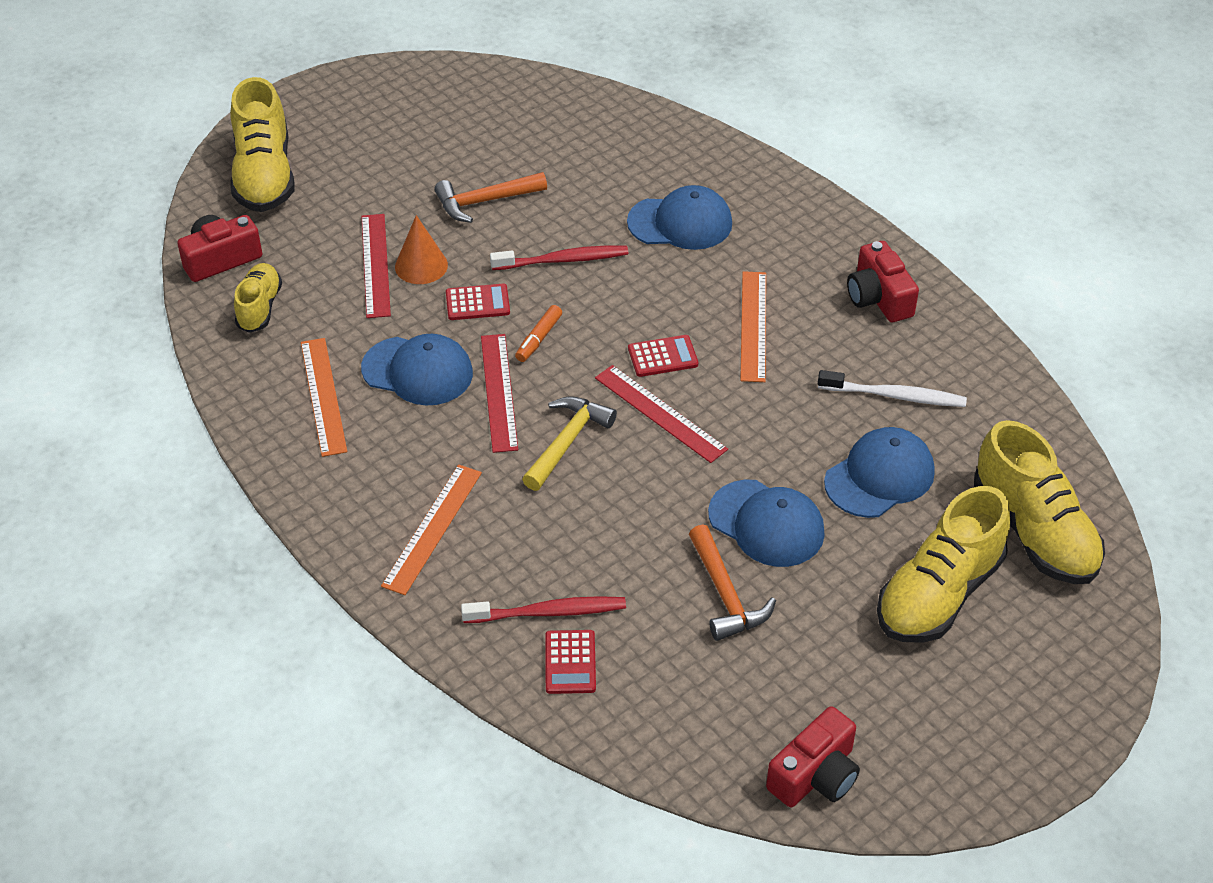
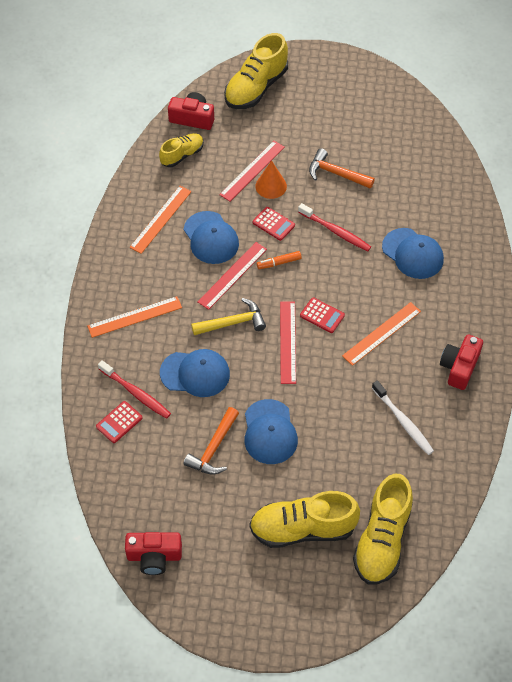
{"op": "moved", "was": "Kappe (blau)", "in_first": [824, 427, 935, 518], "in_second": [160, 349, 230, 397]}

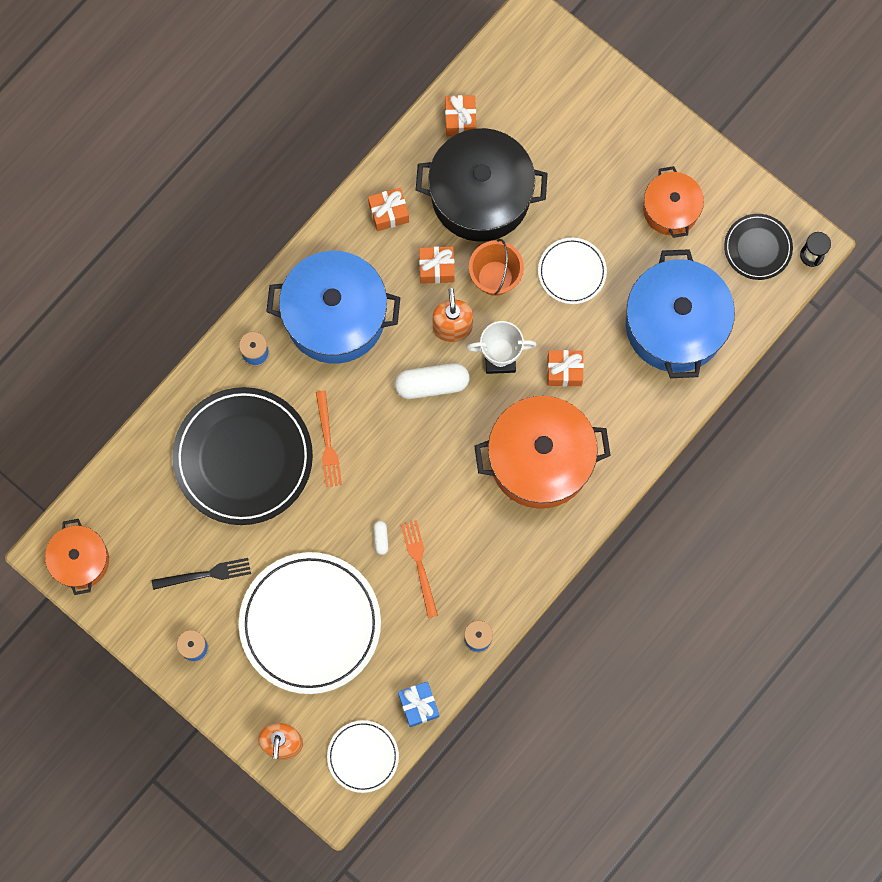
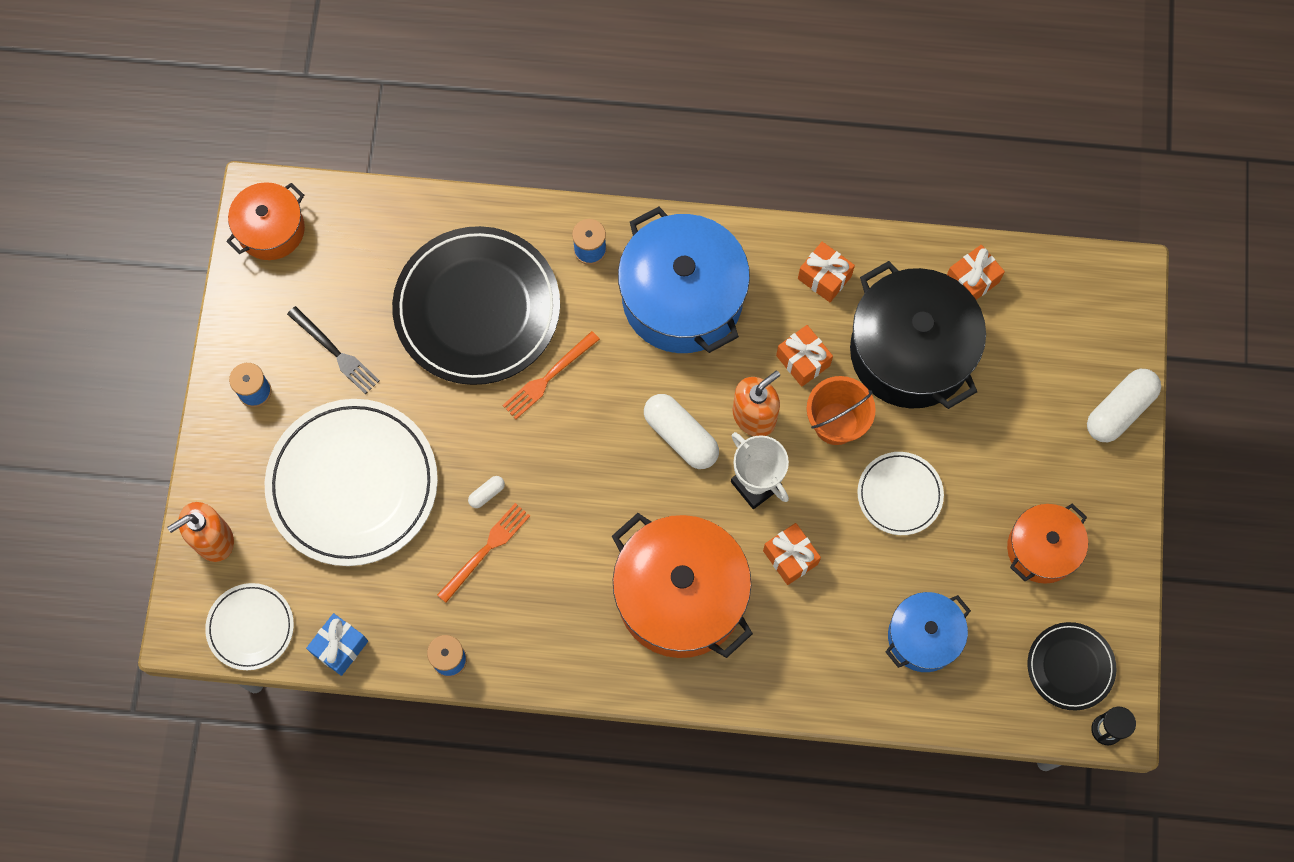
{"op": "added", "now": "Kapsel (weiß)", "in_second": [1087, 369, 1161, 442]}
{"op": "resized", "was": "Kochtopf (blau)", "in_first": [626, 249, 735, 378], "in_second": [886, 592, 971, 672], "ratio": 0.57}

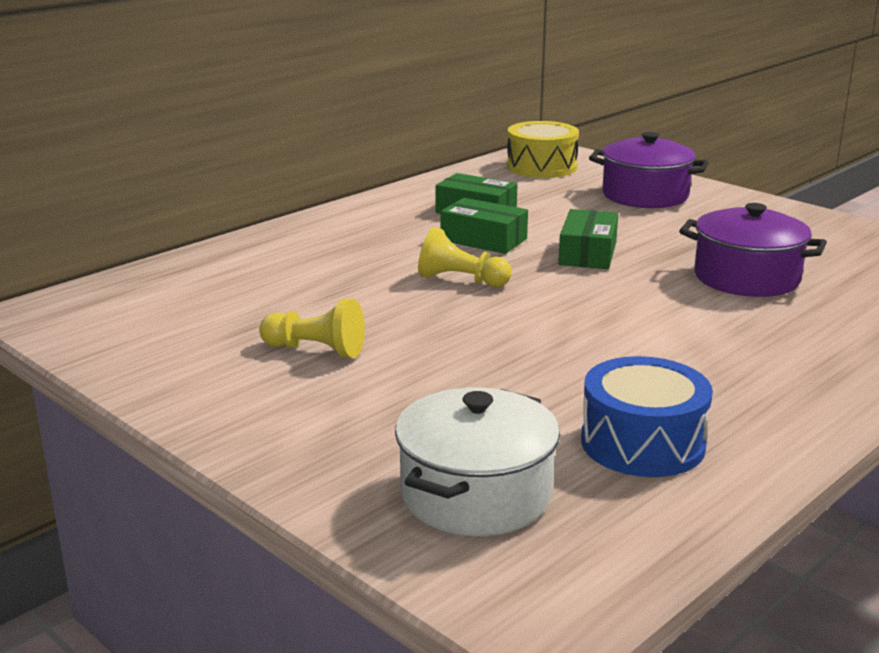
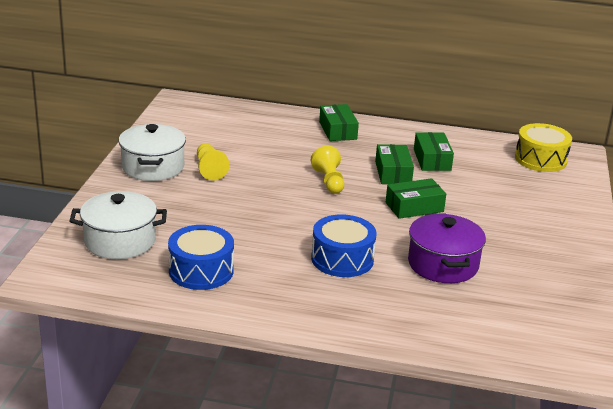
{"op": "removed", "was": "Kochtopf (lila)", "in_first": [589, 132, 709, 208]}
{"op": "added", "now": "Kochtopf (weiß)", "in_second": [119, 124, 186, 181]}
{"op": "added", "now": "Trommel (blau)", "in_second": [311, 214, 377, 277]}
{"op": "added", "now": "Schachtel (grün)", "in_second": [319, 104, 359, 141]}

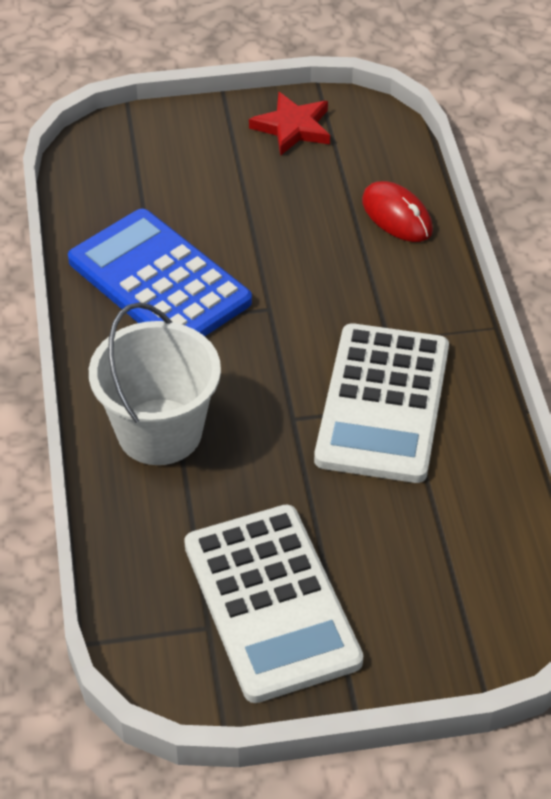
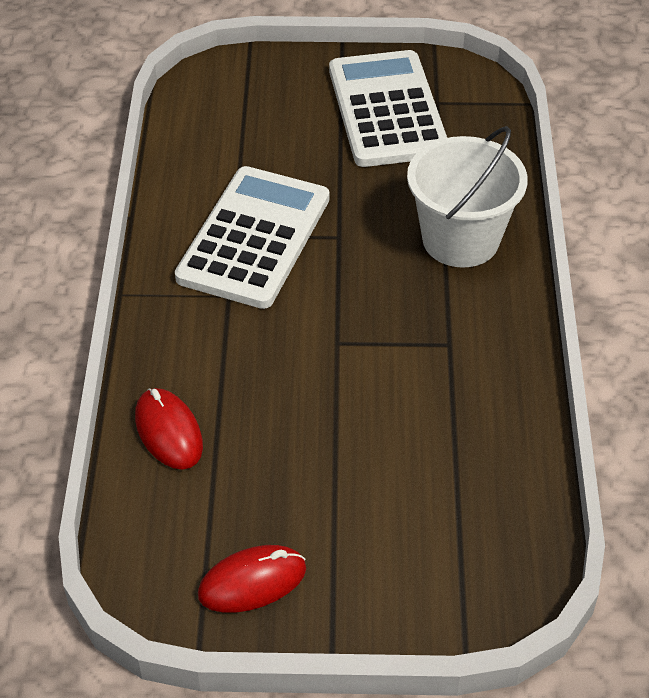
{"op": "removed", "was": "Taschenrechner (blau)", "in_first": [68, 209, 252, 336]}
{"op": "replaced", "was": "Stern (rot)", "now": "Computermaus (rot)", "in_first": [249, 92, 330, 156], "in_second": [198, 545, 306, 613]}

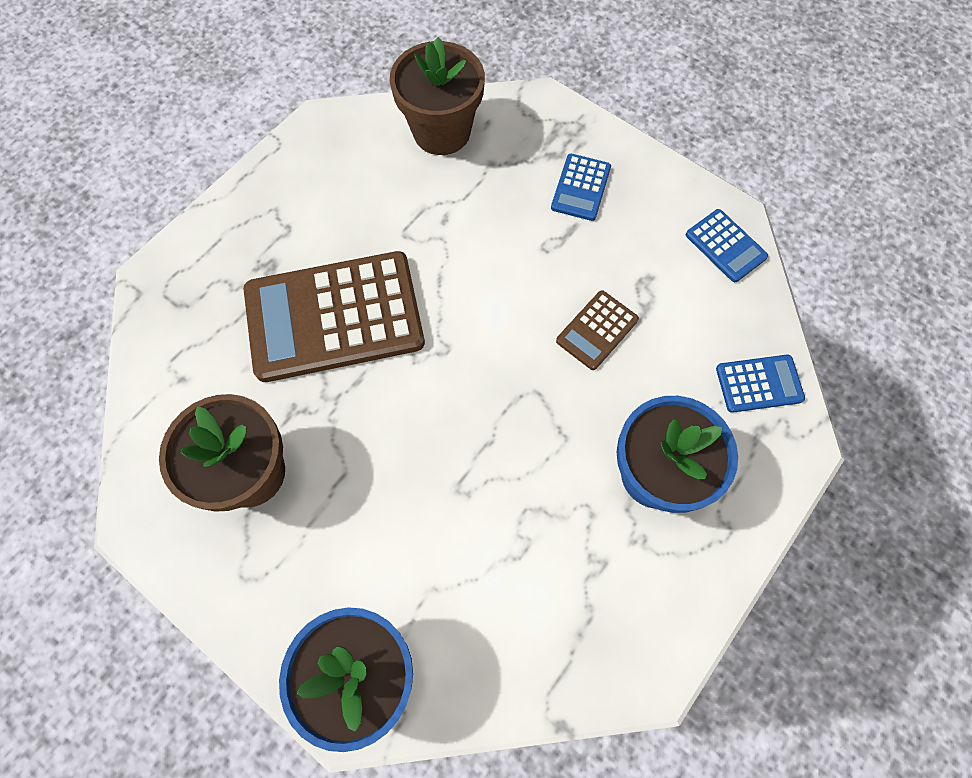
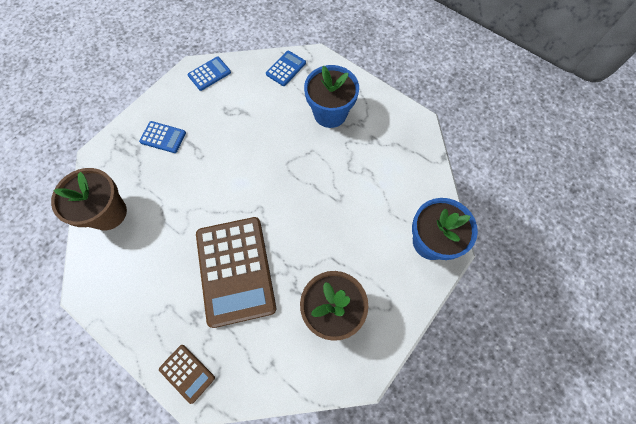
{"op": "moved", "was": "Taschenrechner (braun)", "in_first": [556, 290, 639, 370], "in_second": [159, 345, 215, 404]}
{"op": "turned", "was": "Taschenrechner (blau)", "in_first": [716, 355, 805, 413], "in_second": [266, 51, 306, 86], "clockwise": 45}

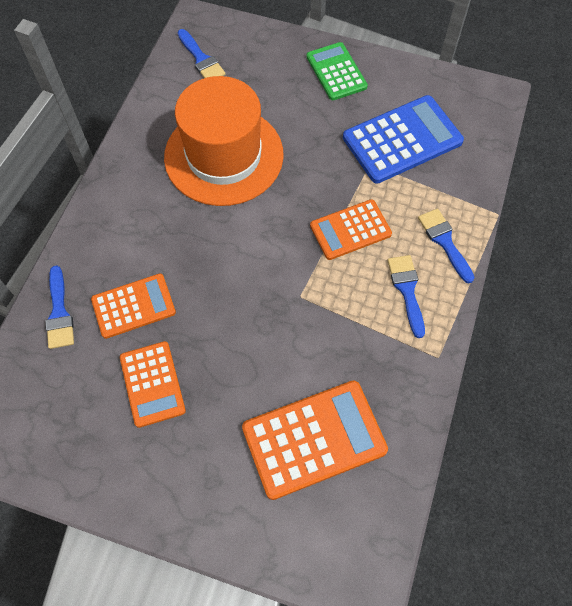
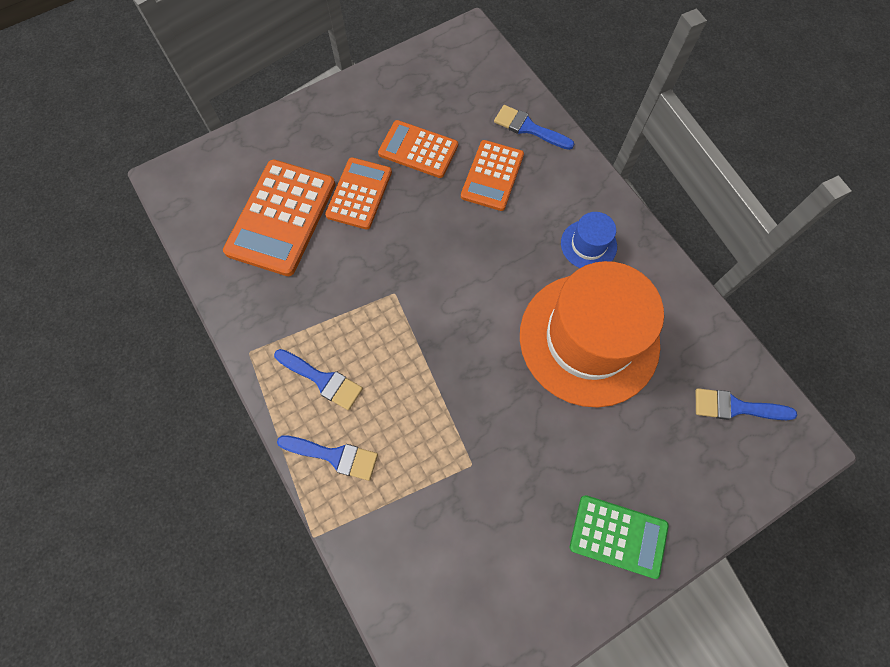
{"op": "removed", "was": "Taschenrechner (blau)", "in_first": [343, 95, 464, 184]}
{"op": "added", "now": "Hut (blau)", "in_second": [561, 212, 617, 268]}
{"op": "moved", "was": "Taschenrechner (orange)", "in_first": [310, 199, 392, 260], "in_second": [325, 157, 392, 230]}

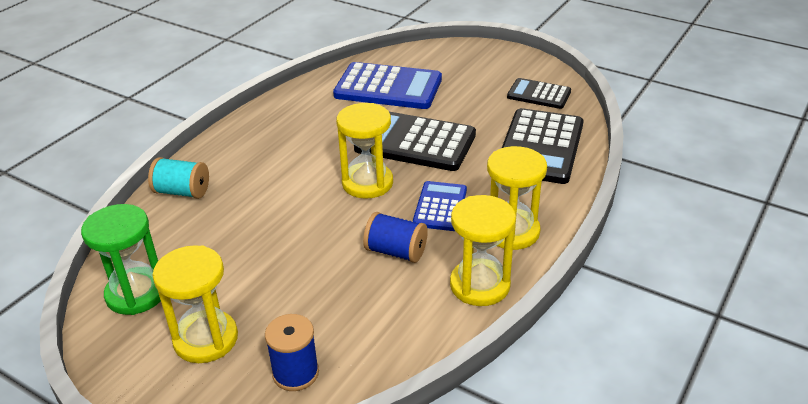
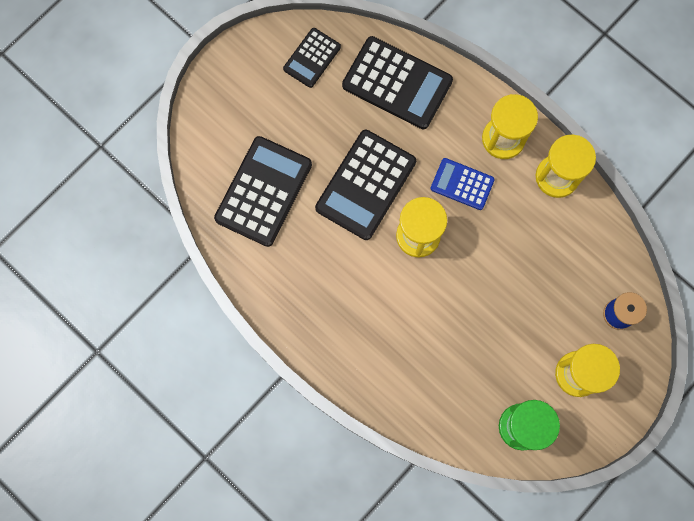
{"op": "removed", "was": "Garnrolle (türkis)", "in_first": [148, 157, 209, 199]}
{"op": "removed", "was": "Garnrolle (blau)", "in_first": [363, 212, 428, 263]}
{"op": "recoloured", "was": "Taschenrechner (blau)", "now": "Taschenrechner (schwarz)", "in_first": [333, 62, 442, 109], "in_second": [214, 136, 312, 247]}

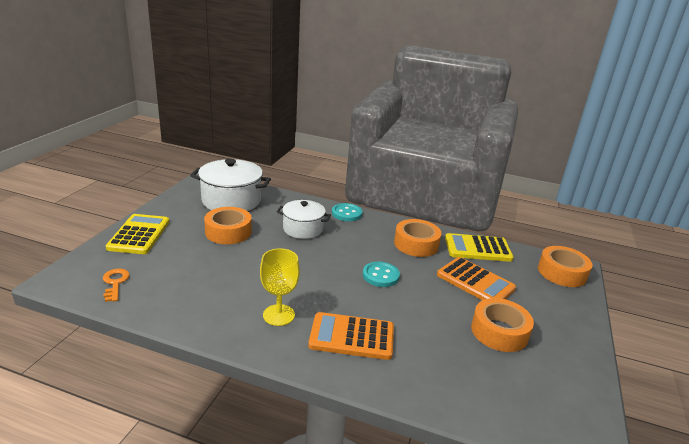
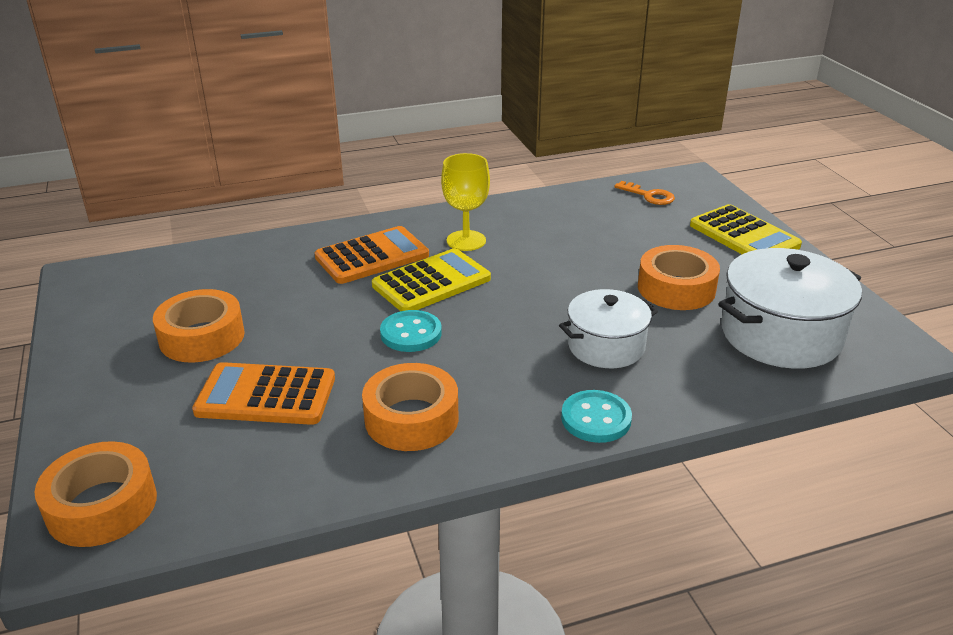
{"op": "moved", "was": "Taschenrechner (gelb)", "in_first": [445, 233, 514, 262], "in_second": [372, 248, 491, 311]}

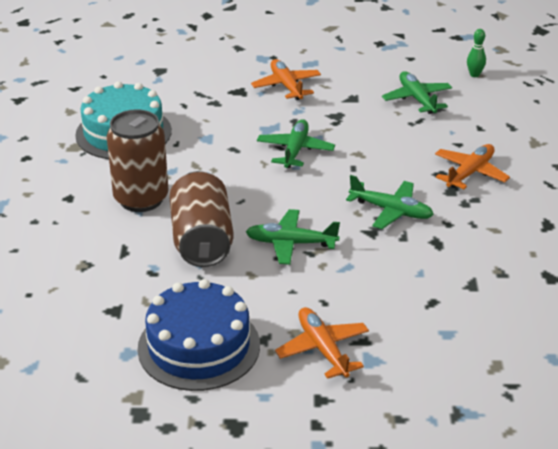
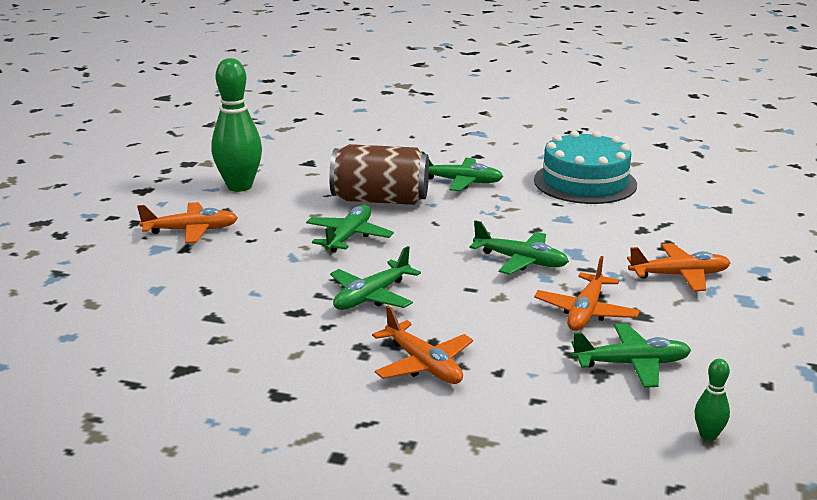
{"op": "added", "now": "Flugzeug (orange)", "in_second": [534, 256, 640, 331]}
{"op": "replaced", "was": "Dose (braun)", "now": "Flugzeug (grün)", "in_first": [107, 109, 169, 212], "in_second": [422, 152, 504, 191]}
{"op": "replaced", "was": "Kuchen (blau)", "now": "Bowlingkegel (grün)", "in_first": [137, 279, 260, 391], "in_second": [211, 58, 262, 192]}

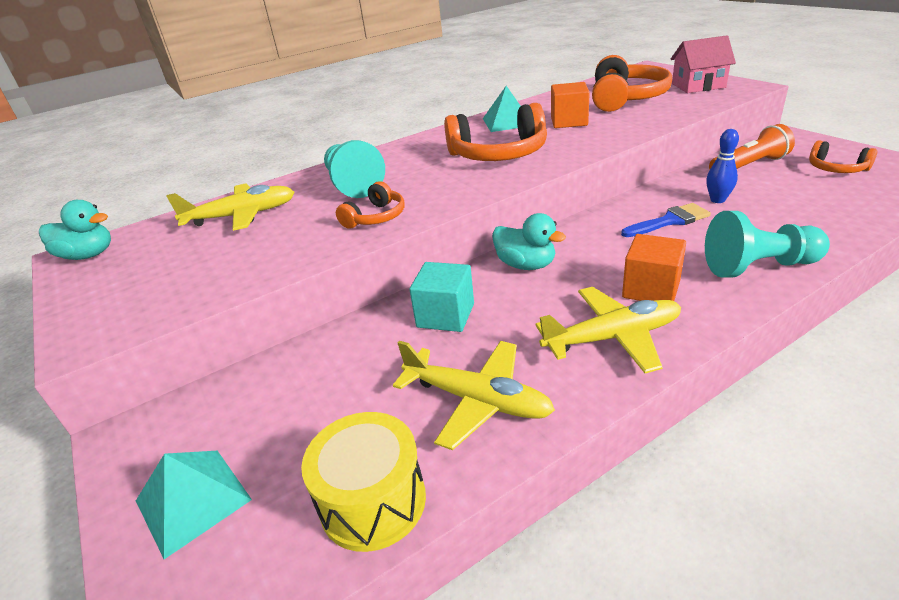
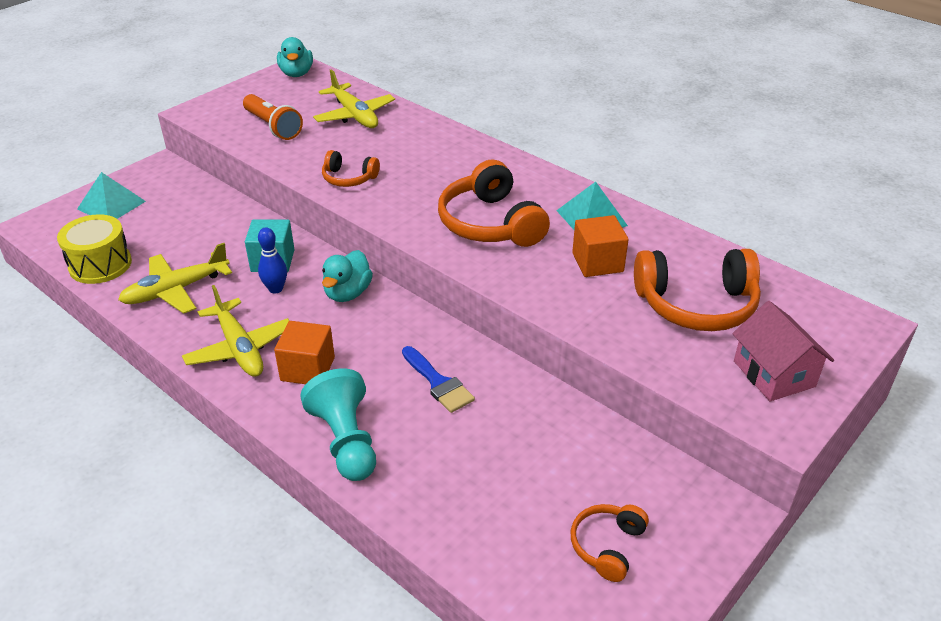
{"op": "removed", "was": "Bauer (türkis)", "in_first": [324, 140, 385, 198]}
{"op": "moved", "was": "Bowlingkegel (blau)", "in_first": [706, 129, 739, 203], "in_second": [258, 227, 287, 294]}
{"op": "moved", "was": "Taschenlampe (orange)", "in_first": [709, 124, 795, 169], "in_second": [243, 94, 303, 140]}
{"op": "turned", "was": "Flugzeug (gelb)", "in_first": [393, 341, 555, 450], "in_second": [118, 243, 232, 314], "clockwise": 45}

